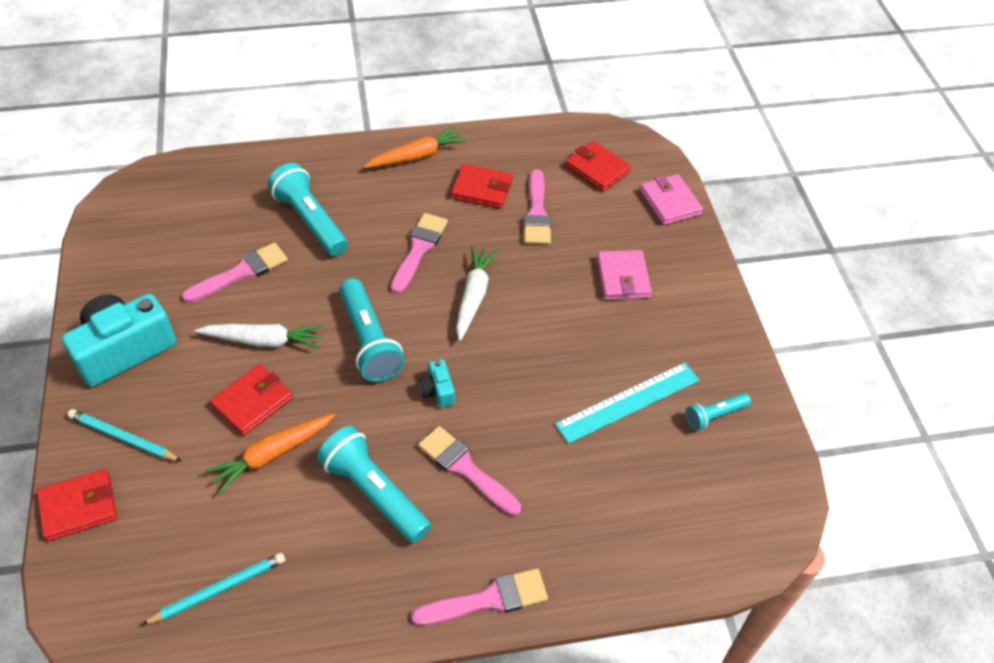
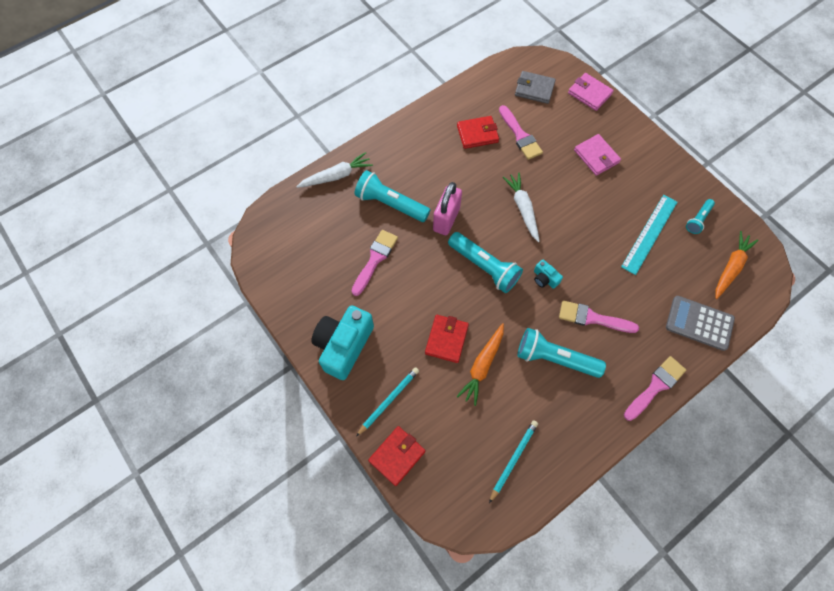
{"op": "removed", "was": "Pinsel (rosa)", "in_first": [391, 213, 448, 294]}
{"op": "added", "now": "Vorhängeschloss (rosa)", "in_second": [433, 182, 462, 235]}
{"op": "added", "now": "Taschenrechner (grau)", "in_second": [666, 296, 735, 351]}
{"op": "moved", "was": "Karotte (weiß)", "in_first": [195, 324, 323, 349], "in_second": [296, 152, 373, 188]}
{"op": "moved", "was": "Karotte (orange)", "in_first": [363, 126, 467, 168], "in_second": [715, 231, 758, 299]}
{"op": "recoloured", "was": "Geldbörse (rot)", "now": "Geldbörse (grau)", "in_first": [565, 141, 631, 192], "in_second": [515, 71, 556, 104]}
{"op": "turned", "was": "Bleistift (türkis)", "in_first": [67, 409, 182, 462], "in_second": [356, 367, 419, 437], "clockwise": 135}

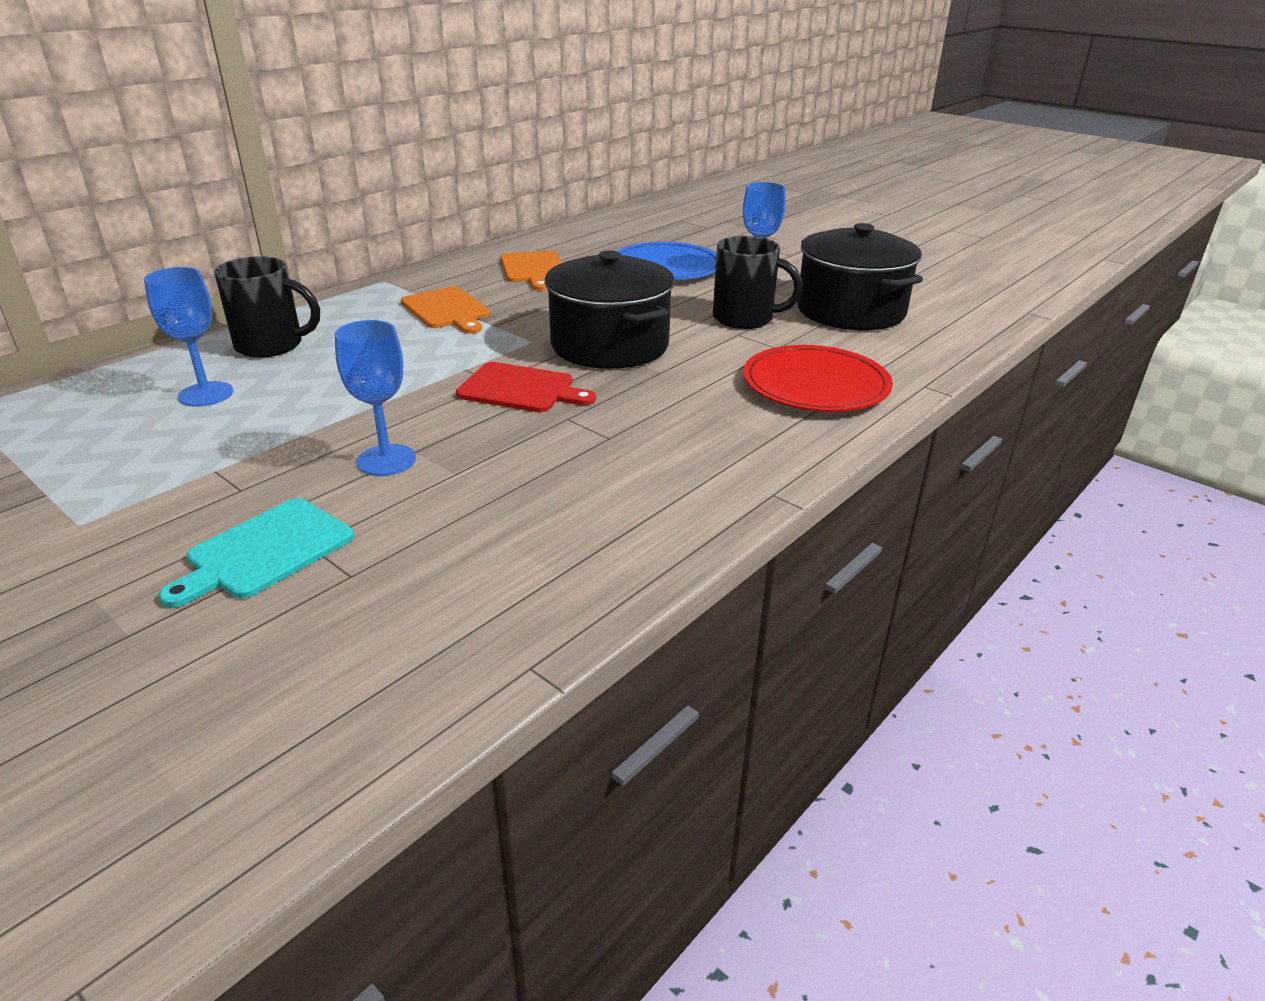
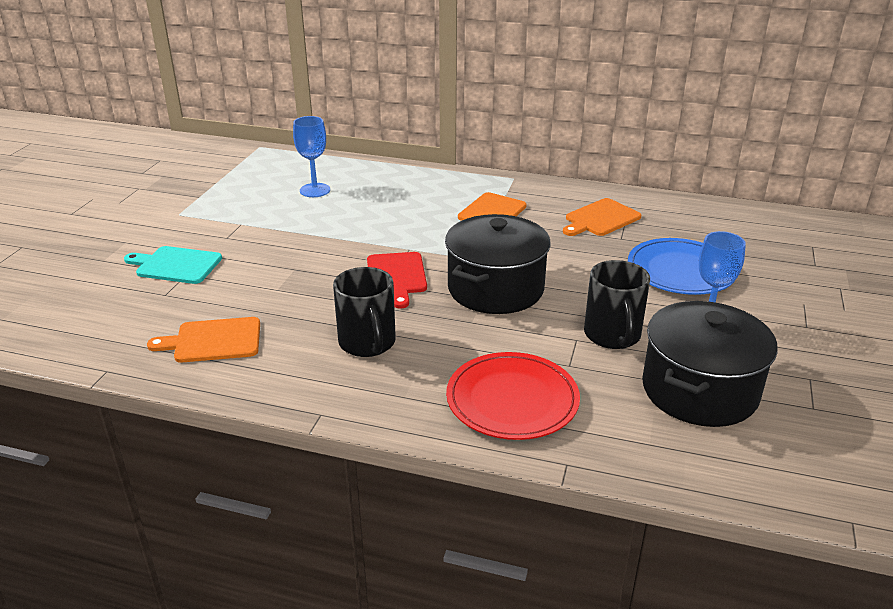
{"op": "removed", "was": "Kelch (blau)", "in_first": [335, 320, 416, 476]}
{"op": "added", "now": "Schneidebrett (orange)", "in_second": [147, 317, 260, 363]}
{"op": "moved", "was": "Tasse (schwarz)", "in_first": [214, 256, 320, 358], "in_second": [333, 267, 396, 357]}

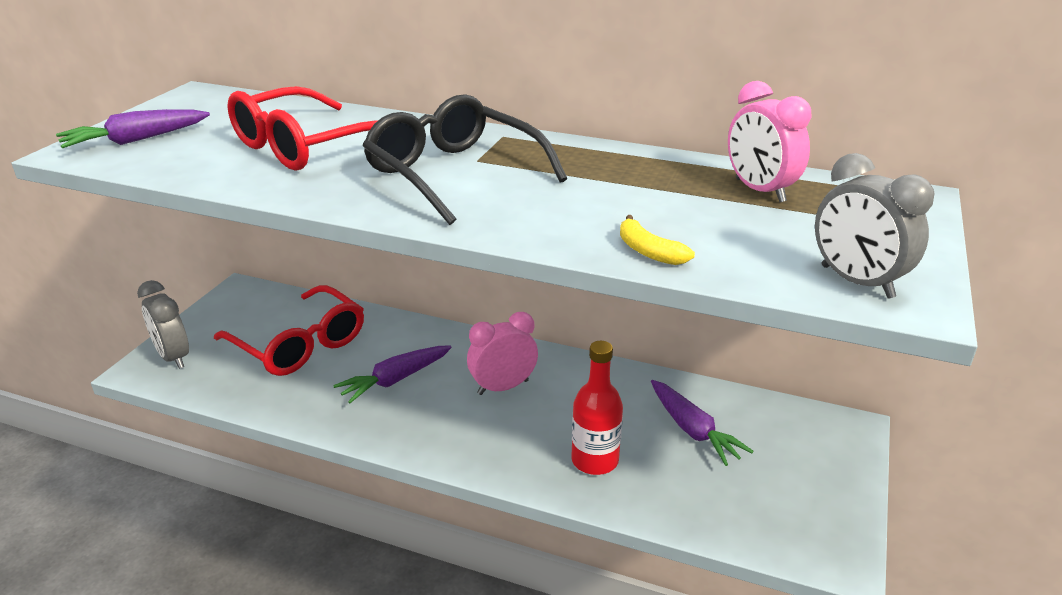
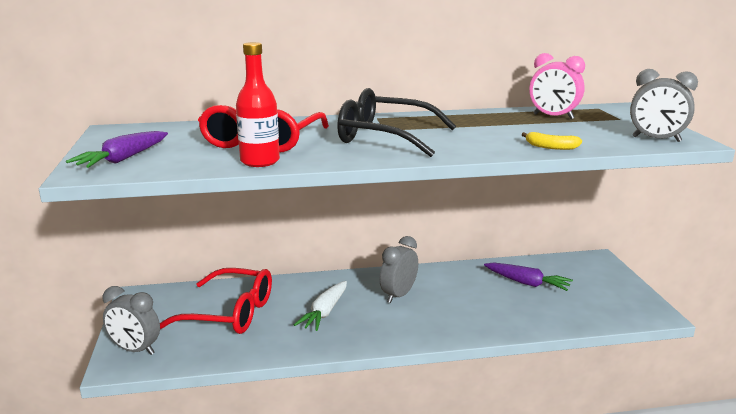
{"op": "moved", "was": "Flasche (rot)", "in_first": [572, 341, 623, 475], "in_second": [236, 42, 280, 167]}
{"op": "recoloured", "was": "Karotte (lila)", "now": "Karotte (weiß)", "in_first": [333, 345, 452, 403], "in_second": [294, 281, 347, 331]}
{"op": "recoloured", "was": "Wecker (rosa)", "now": "Wecker (grau)", "in_first": [467, 312, 538, 395], "in_second": [380, 236, 418, 303]}

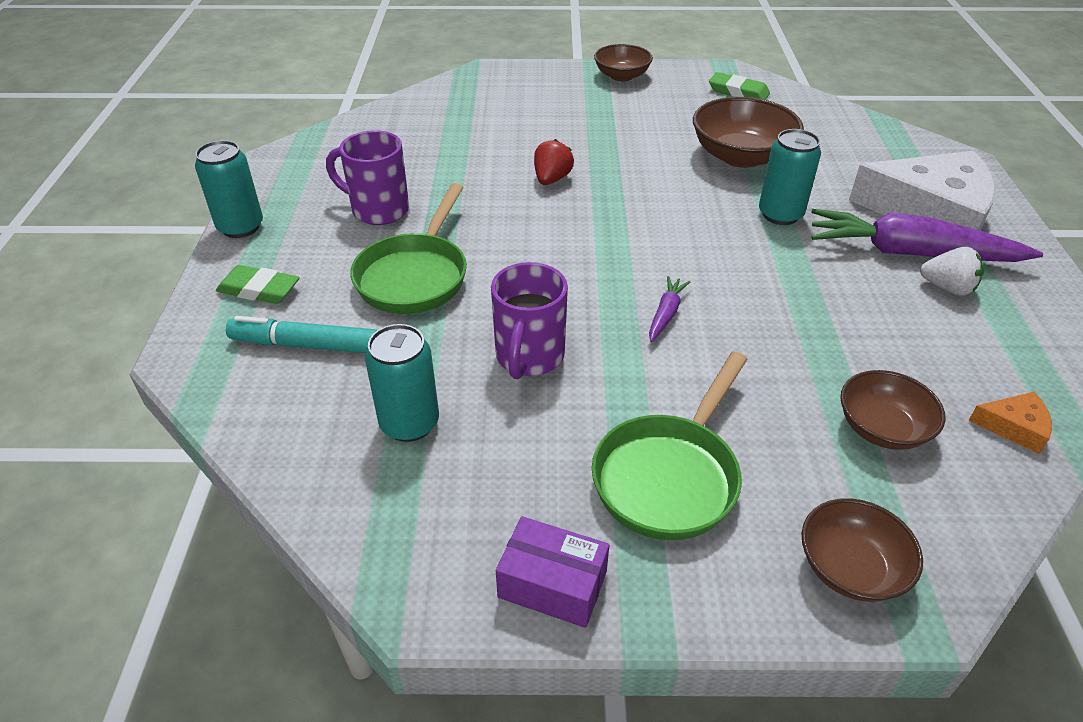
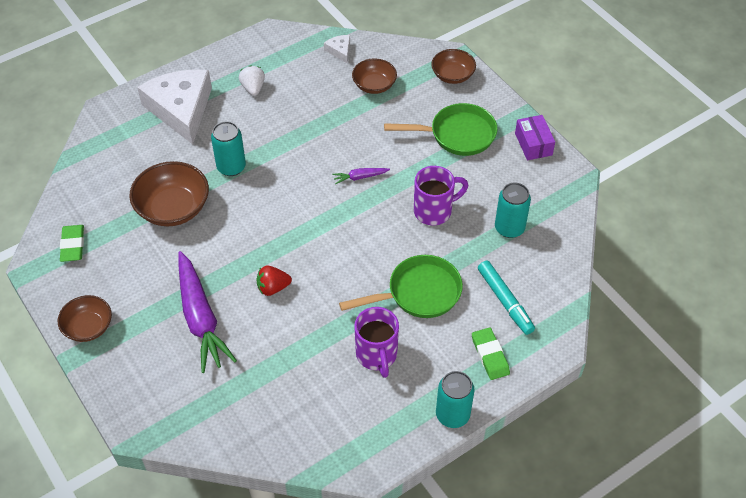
{"op": "moved", "was": "Karotte (lila)", "in_first": [811, 209, 1043, 262], "in_second": [178, 251, 237, 373]}
{"op": "recoloured", "was": "Käse (orange)", "now": "Käse (weiß)", "in_first": [969, 392, 1052, 454], "in_second": [324, 35, 350, 63]}

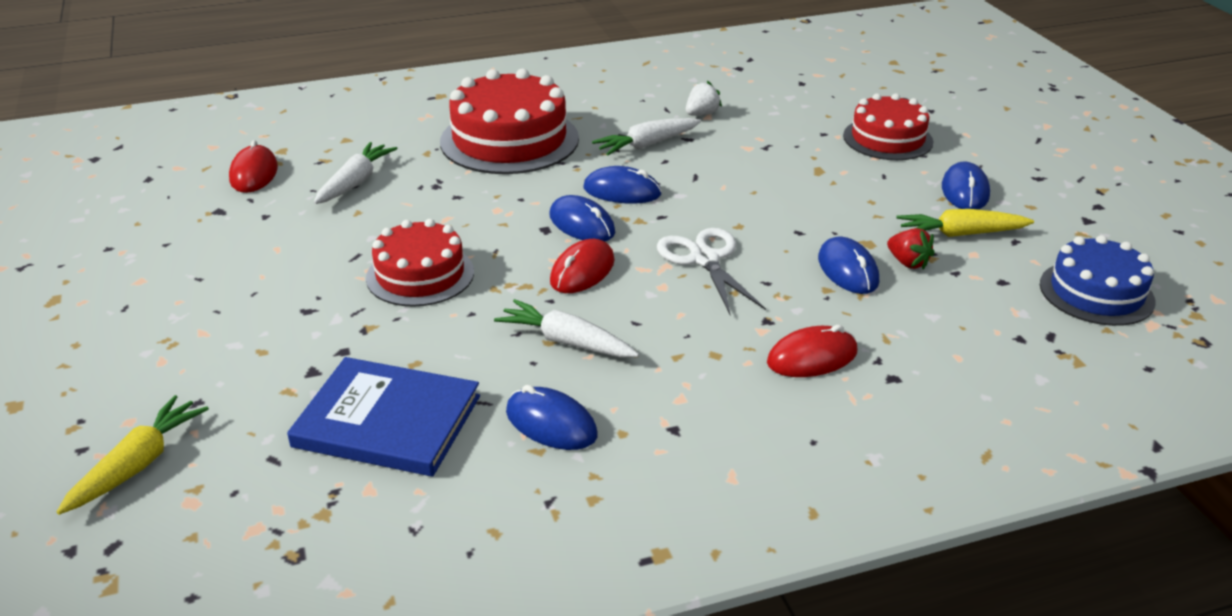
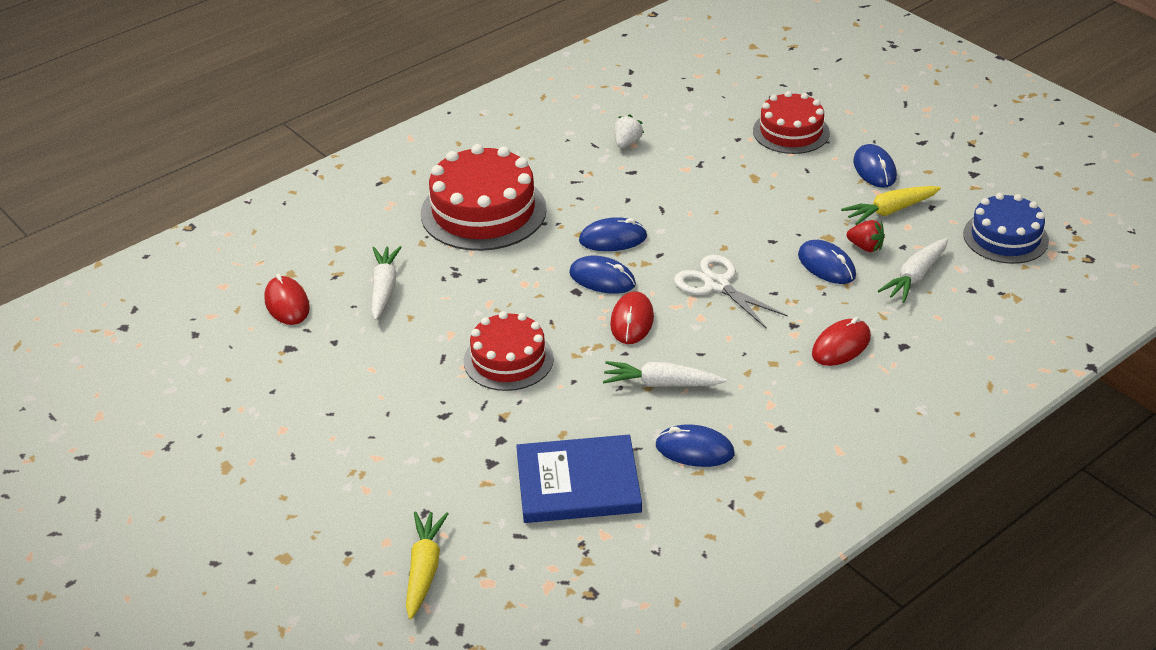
{"op": "moved", "was": "Karotte (weiß)", "in_first": [592, 118, 701, 155], "in_second": [878, 238, 948, 303]}

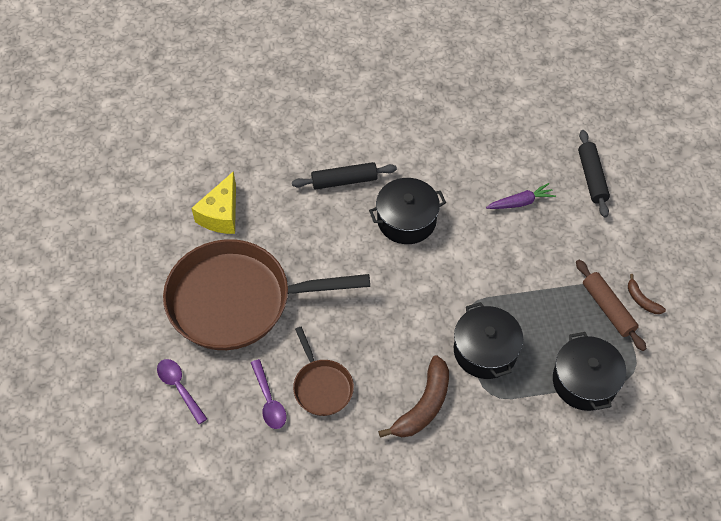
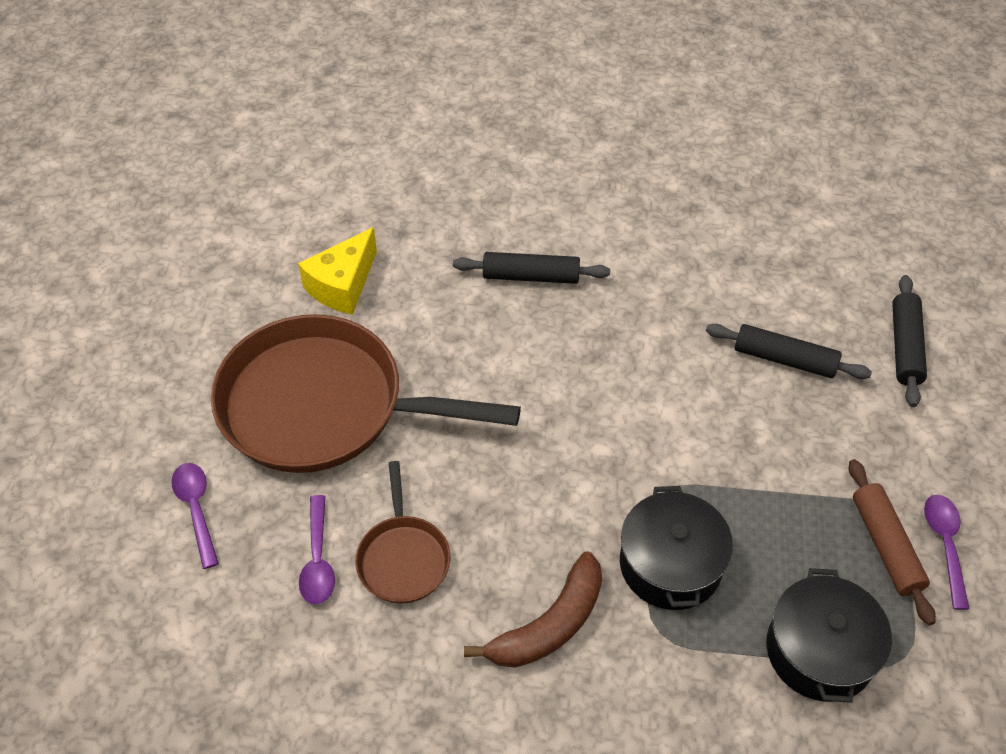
{"op": "removed", "was": "Kochtopf (schwarz)", "in_first": [369, 178, 446, 244]}
{"op": "replaced", "was": "Karotte (lila)", "now": "Nudelholz (schwarz)", "in_first": [486, 183, 556, 209], "in_second": [706, 324, 872, 379]}
{"op": "replaced", "was": "Banane (braun)", "now": "Löffel (lila)", "in_first": [628, 274, 666, 314], "in_second": [924, 495, 969, 610]}

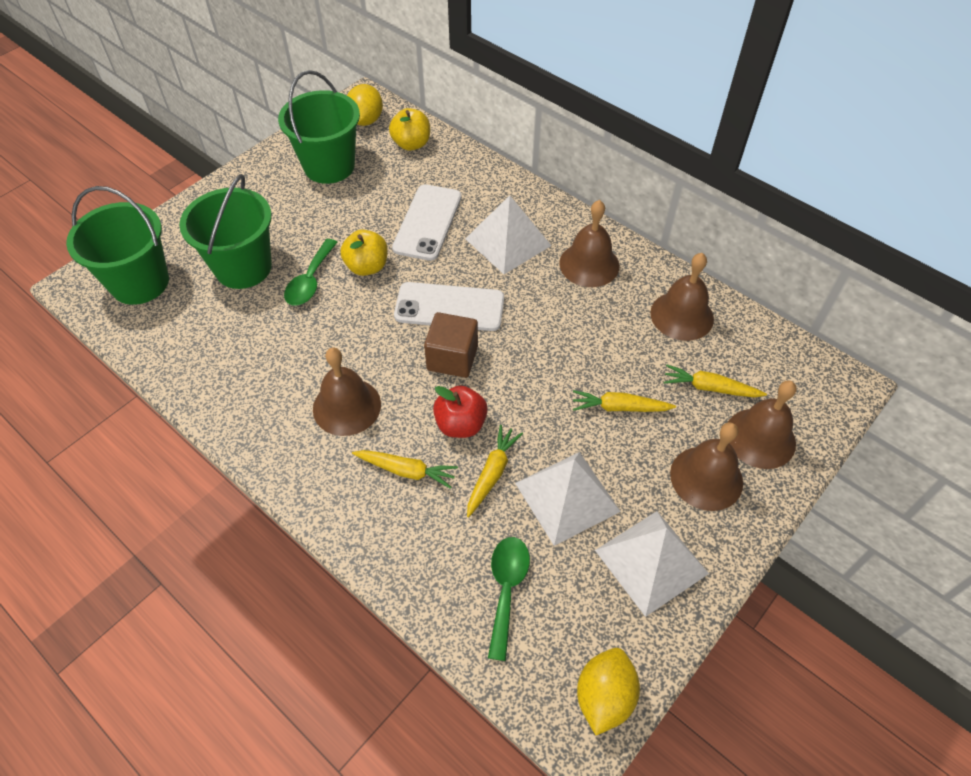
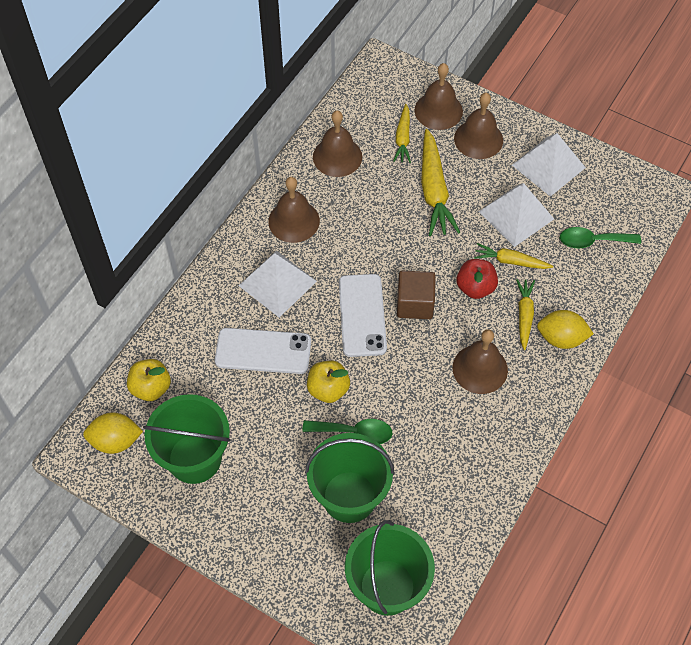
{"op": "moved", "was": "Zitrone (gelb)", "in_first": [577, 648, 640, 735], "in_second": [537, 310, 594, 349]}
{"op": "resized", "was": "Karotte (gelb)", "in_first": [573, 390, 676, 412], "in_second": [421, 129, 461, 236], "ratio": 1.71}

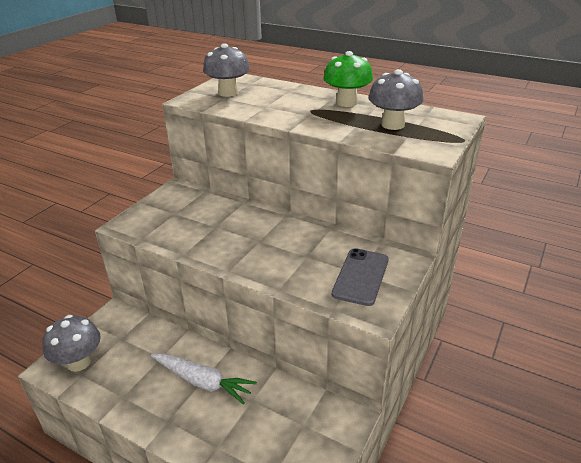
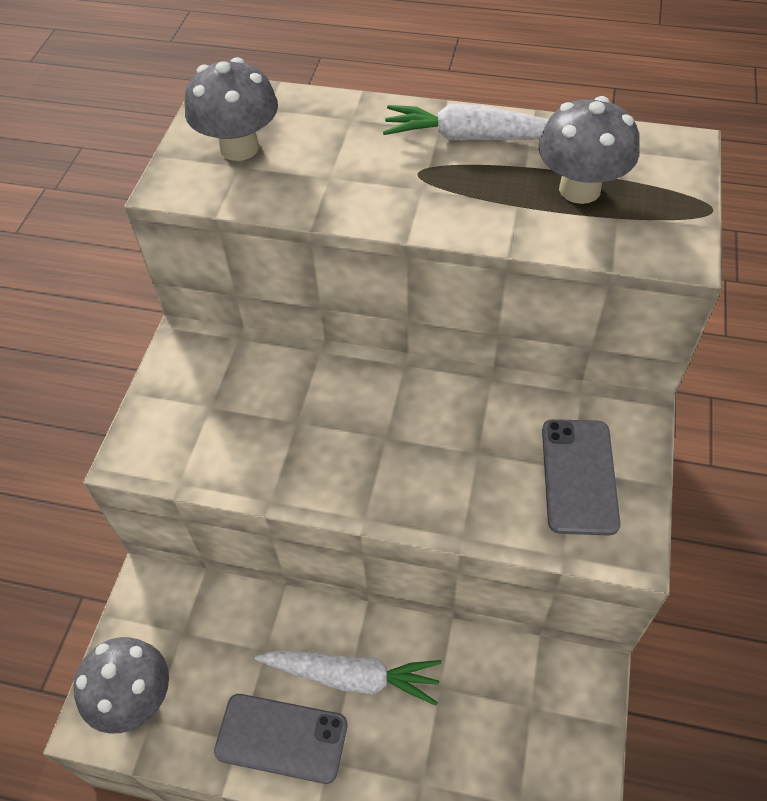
{"op": "added", "now": "Handy (grau)", "in_second": [214, 694, 347, 784]}
{"op": "replaced", "was": "Pilz (grün)", "now": "Karotte (weiß)", "in_first": [323, 51, 373, 107], "in_second": [383, 104, 549, 140]}

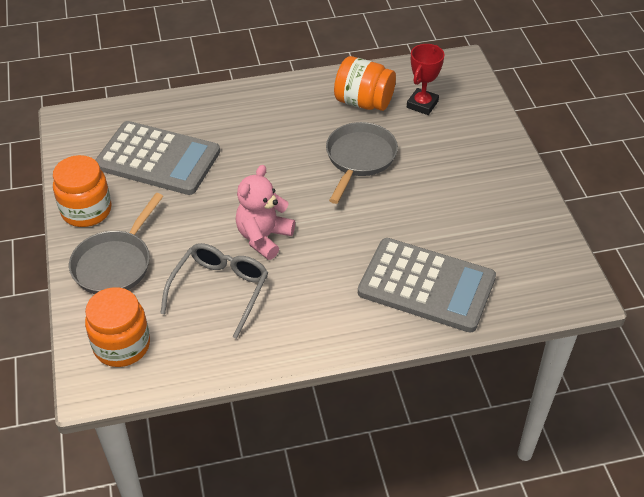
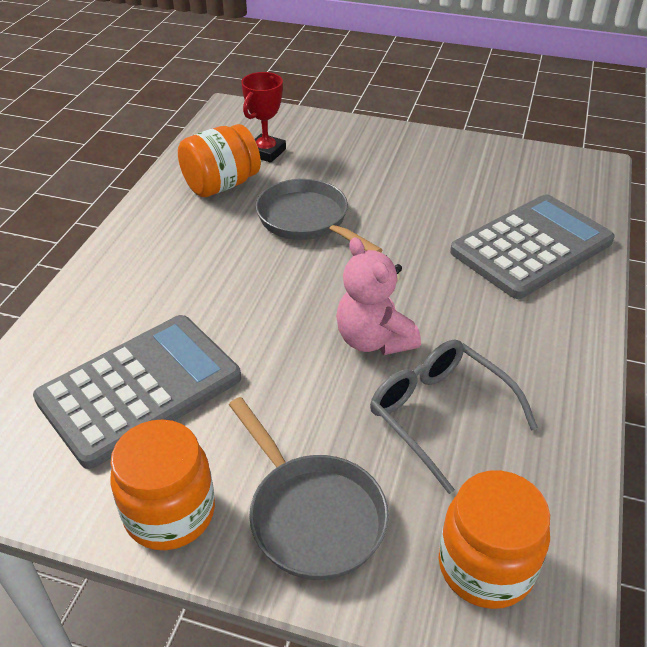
{"op": "turned", "was": "Pokal (rot)", "in_first": [407, 44, 445, 115], "in_second": [241, 72, 286, 163], "clockwise": 60}

